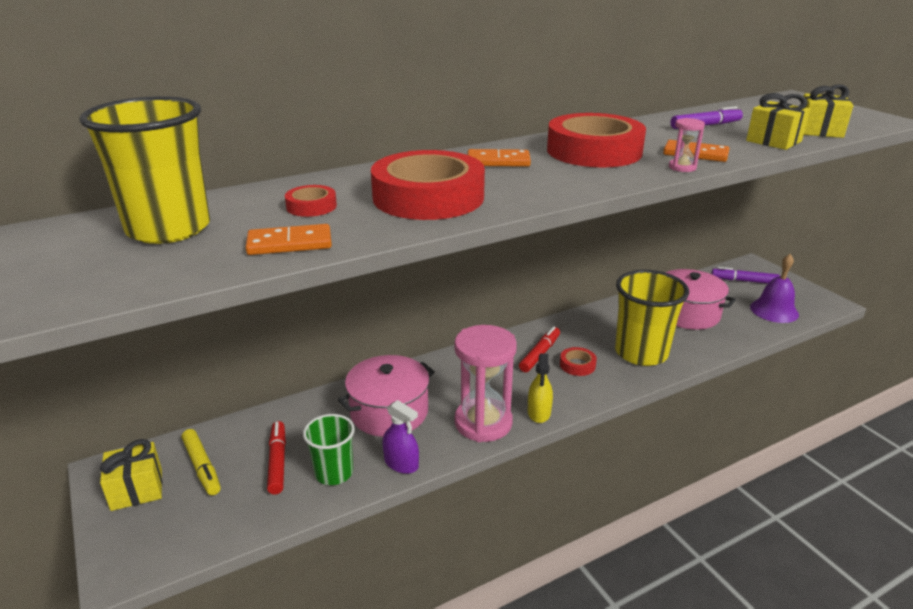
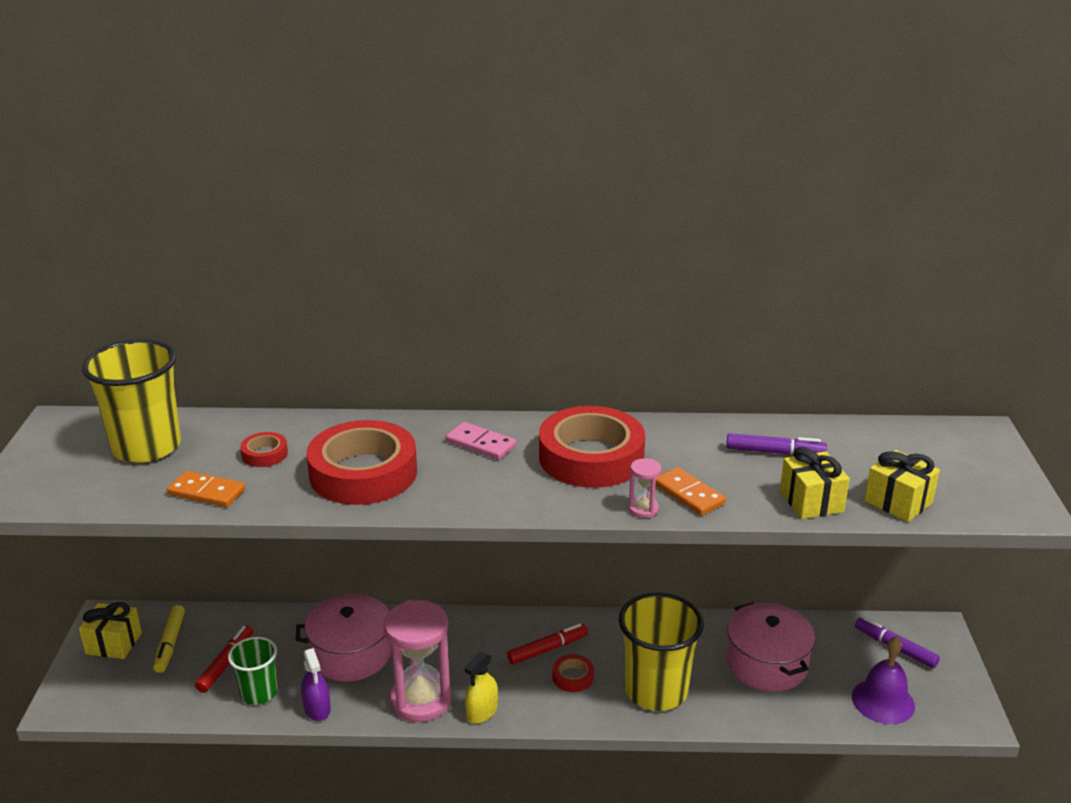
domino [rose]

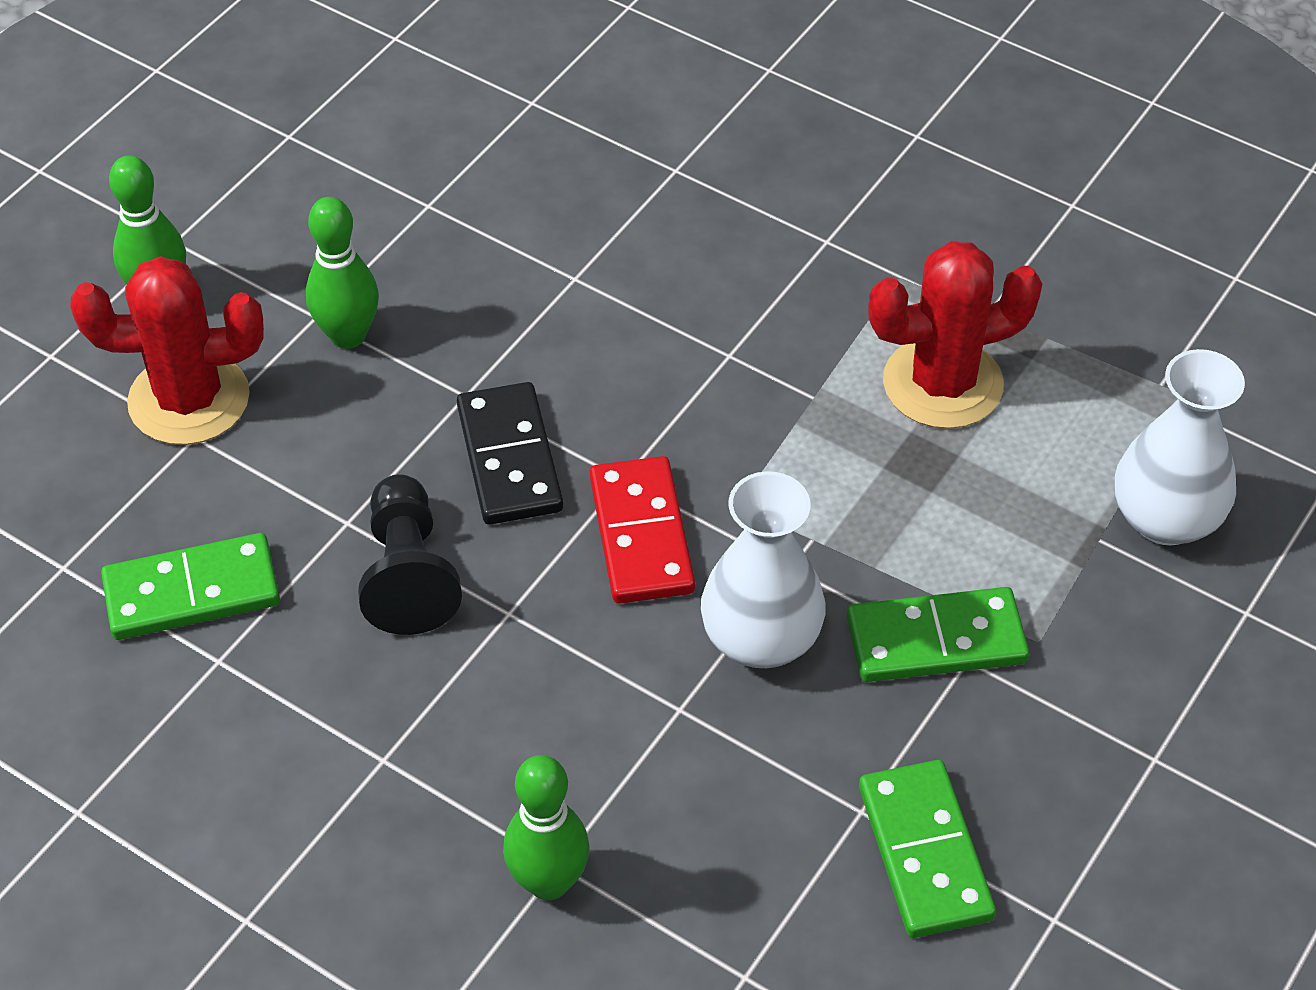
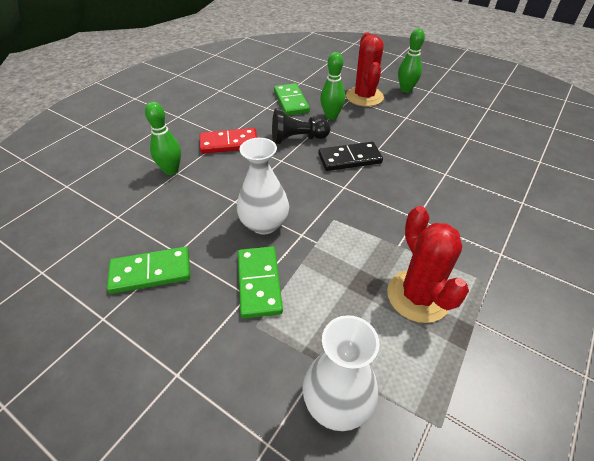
domino [rouge]; quille [vert] (no. 2 from left)

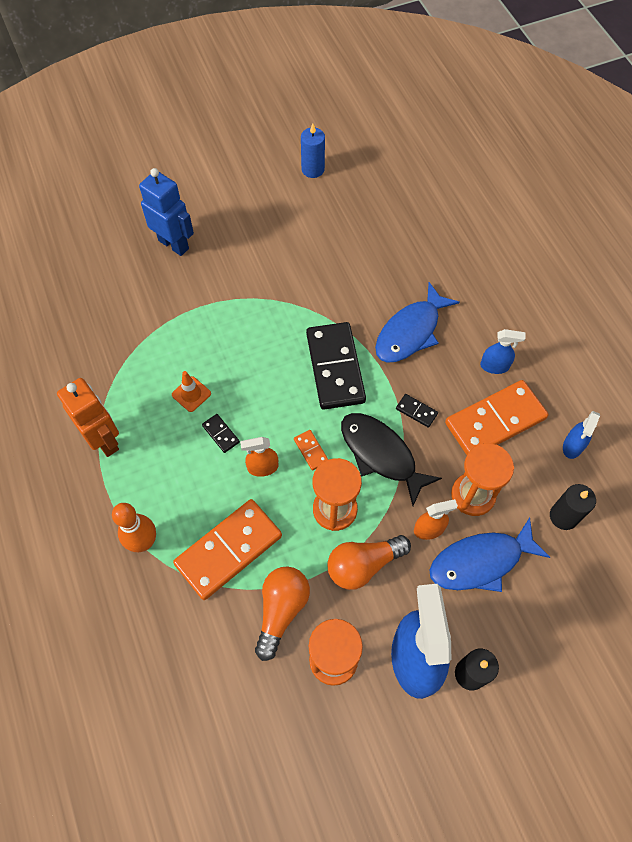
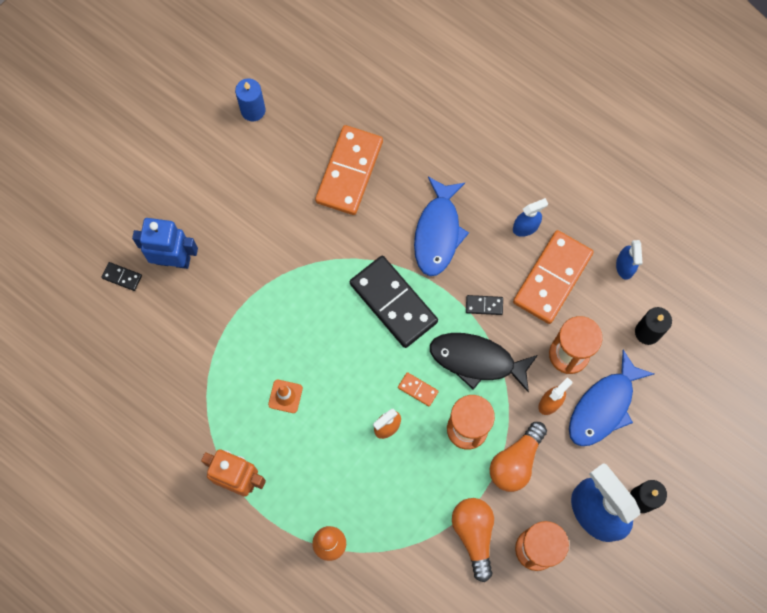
domino [noir] (no. 1 from left); domino [orange] (no. 1 from left)

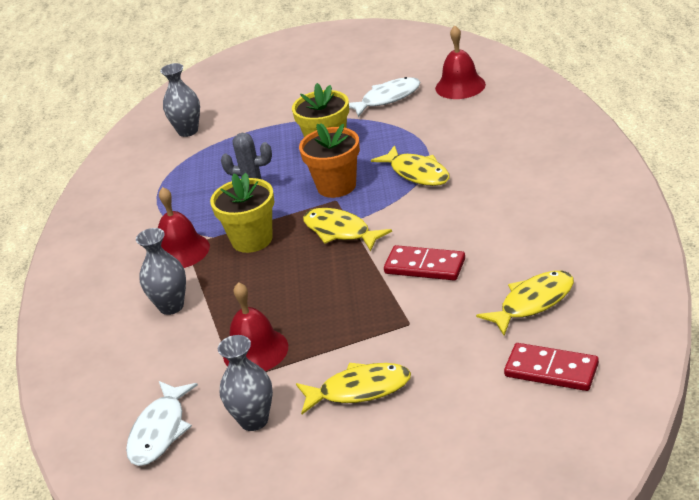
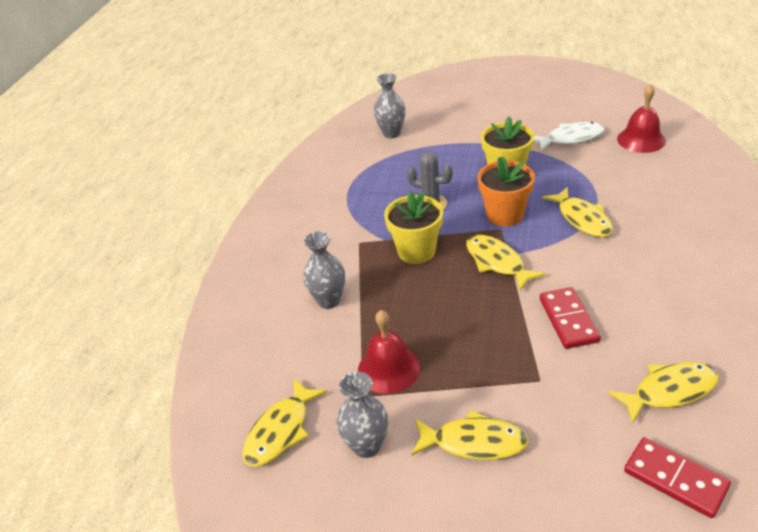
poisson [jaune] (no. 1 from left); domino [rouge] (no. 1 from left); cloche [rouge] (no. 1 from left in the first image)

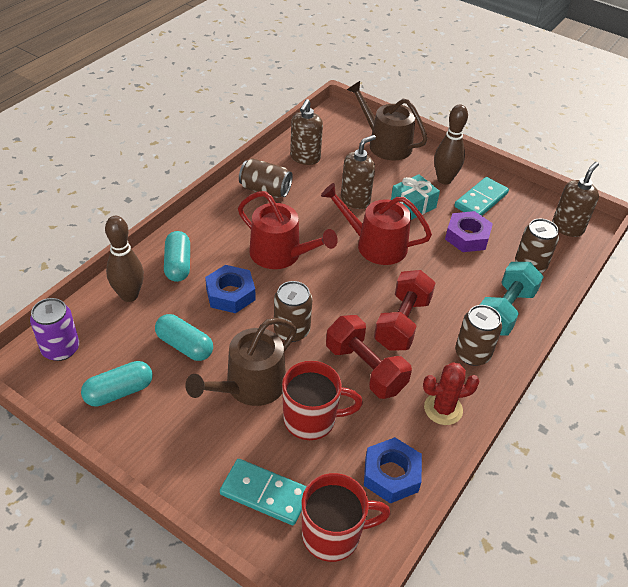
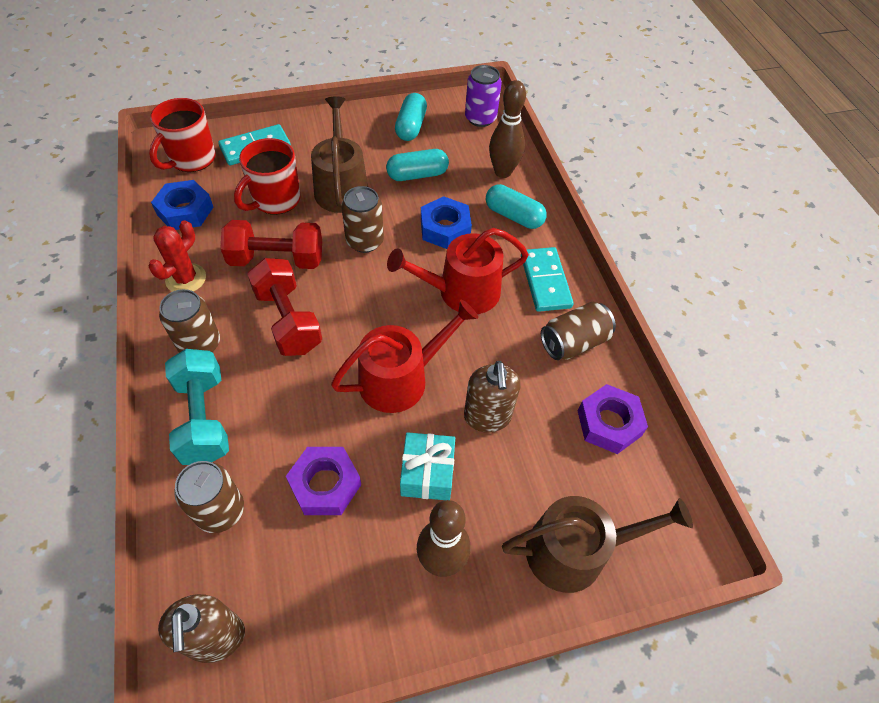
domino [turquoise] (no. 2 from left); écrou [violet] (no. 2 from left)

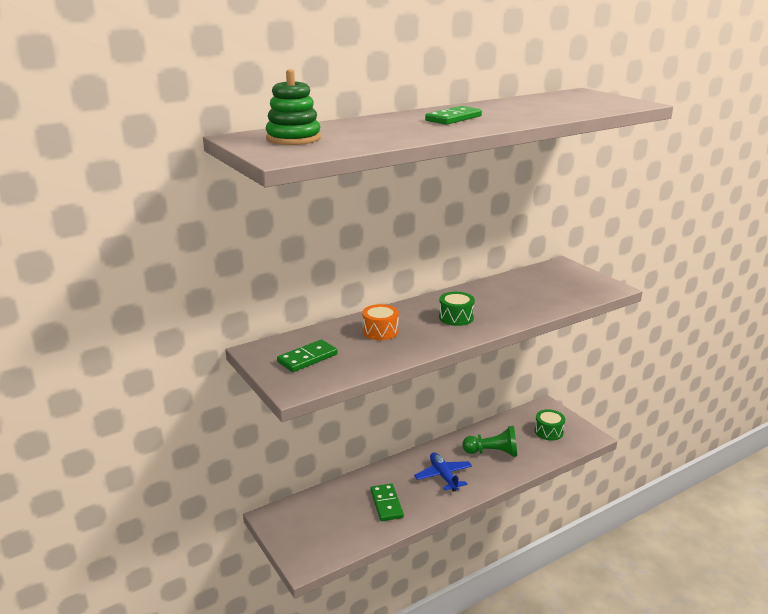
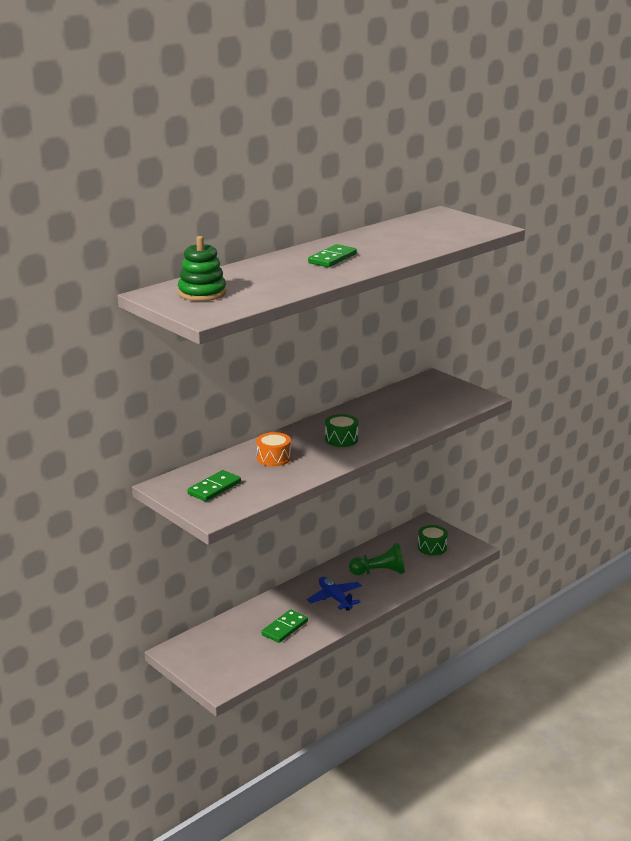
domino [vert] (no. 2 from left)

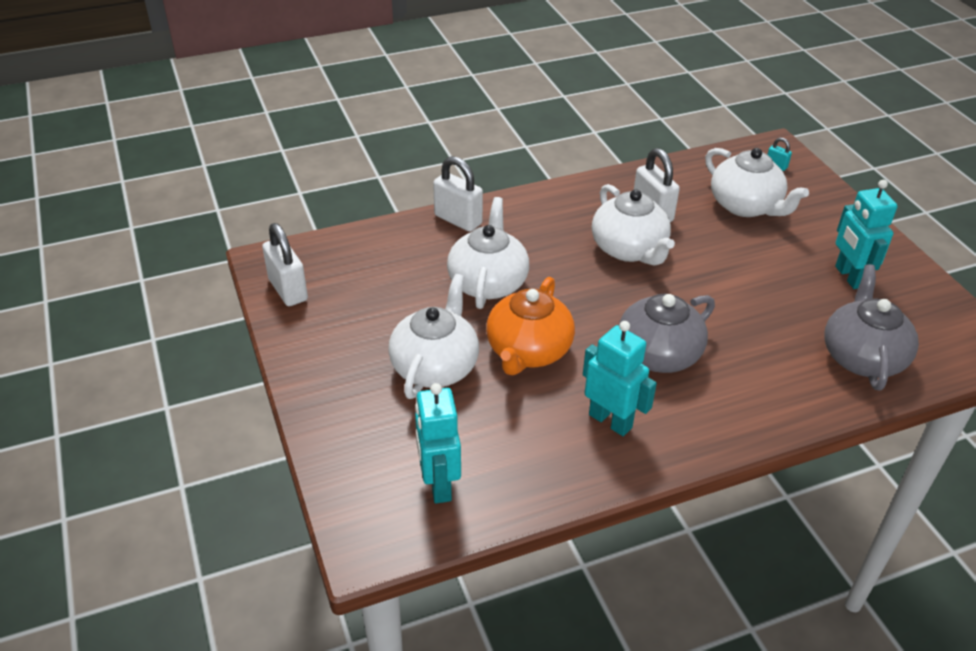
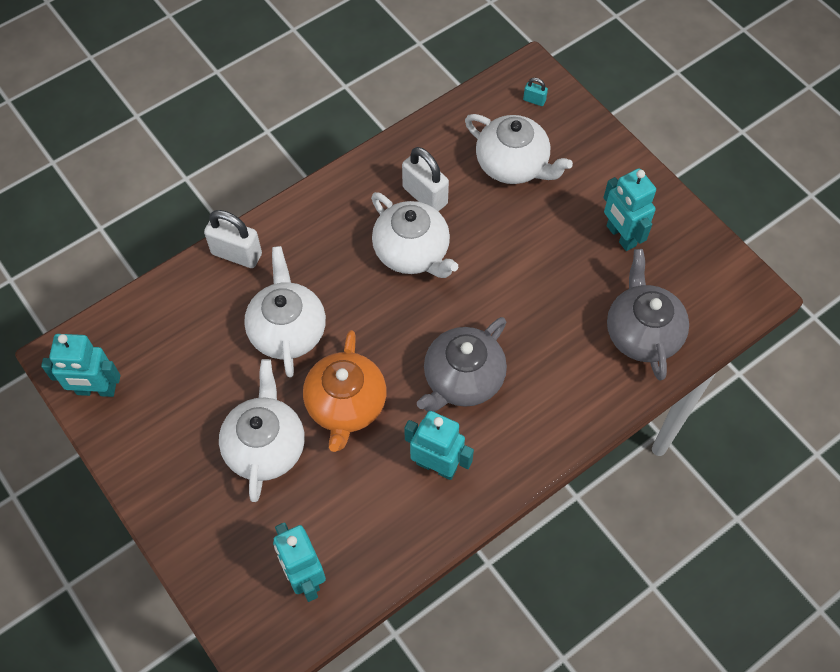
robot [turquoise] (no. 1 from left)

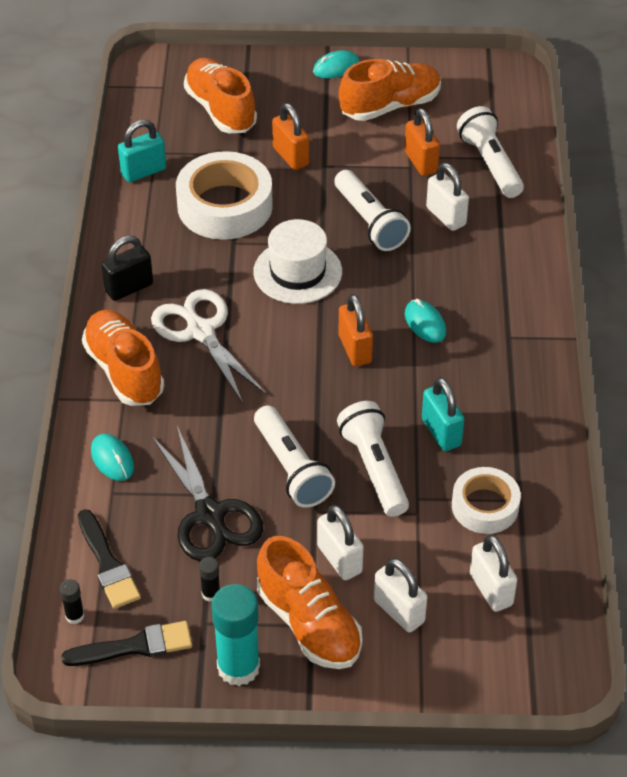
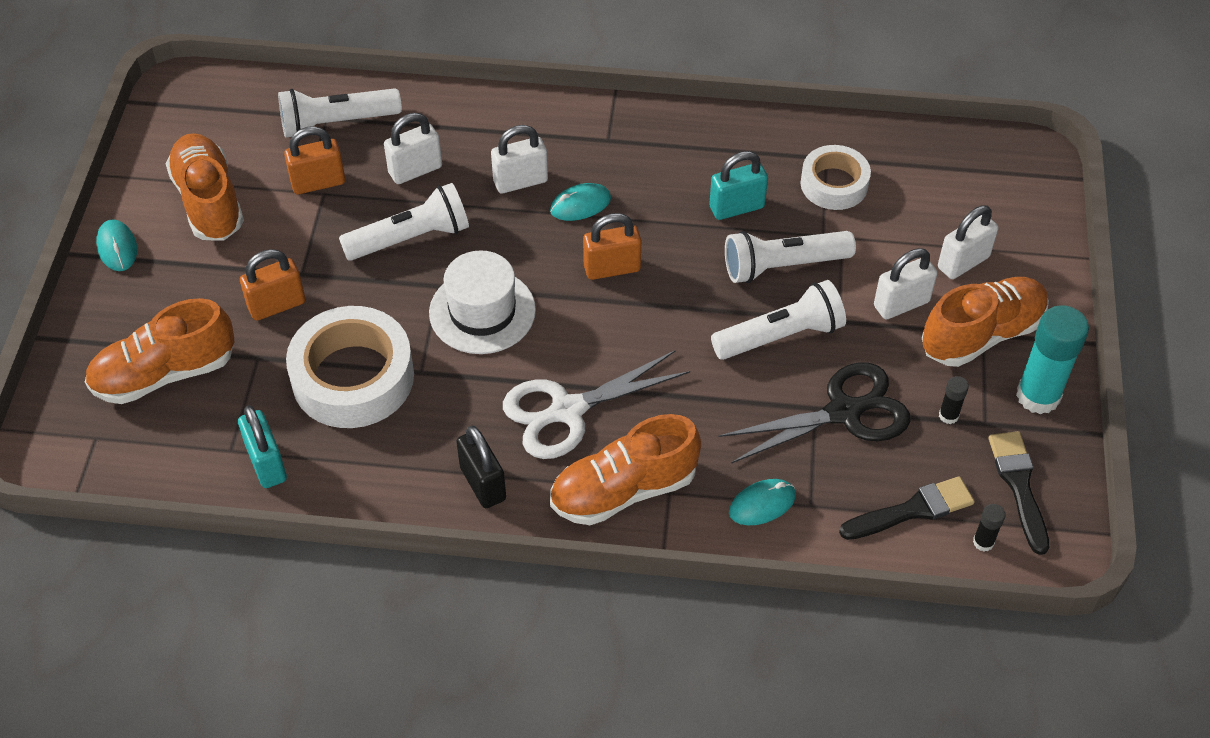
cadenas [blanc] (no. 2 from left)

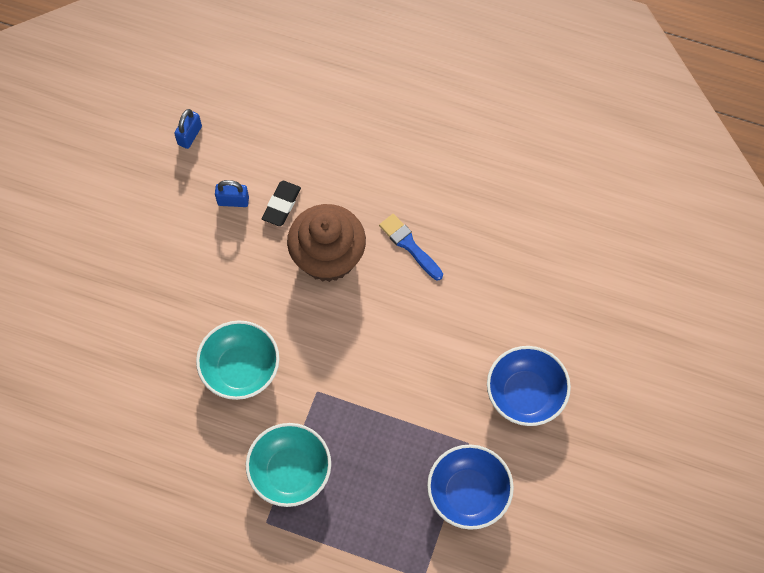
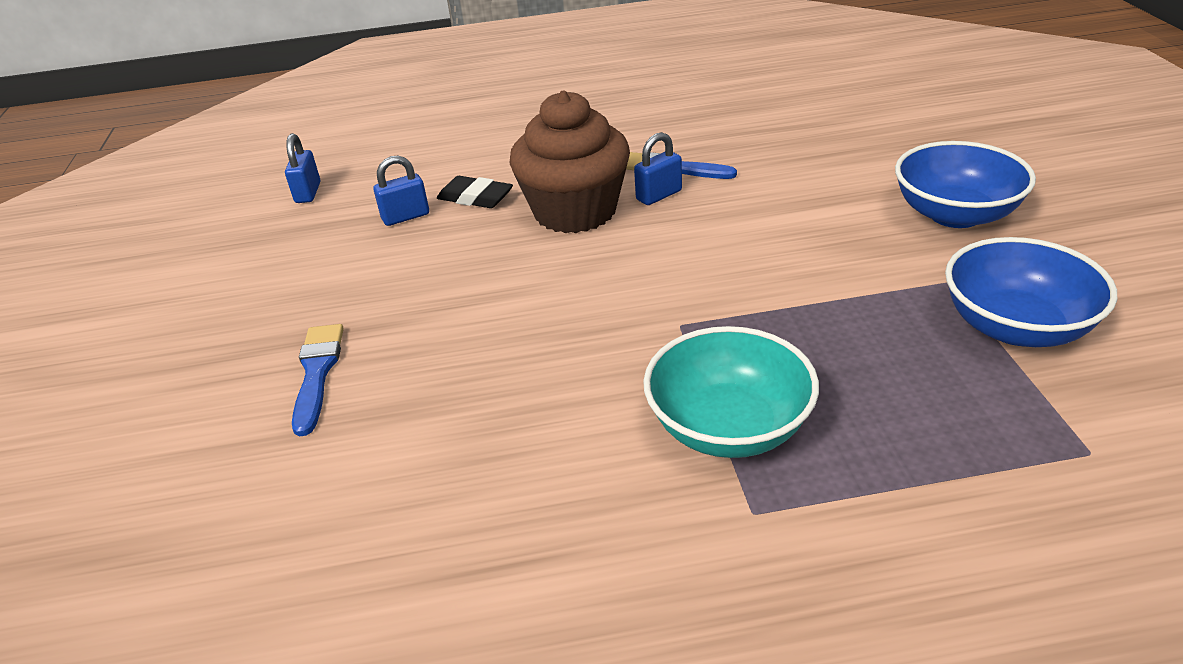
pinceau [bleu] (no. 1 from left); gomme [noir]; cadenas [bleu] (no. 3 from left); bol [turquoise] (no. 1 from left in the first image)

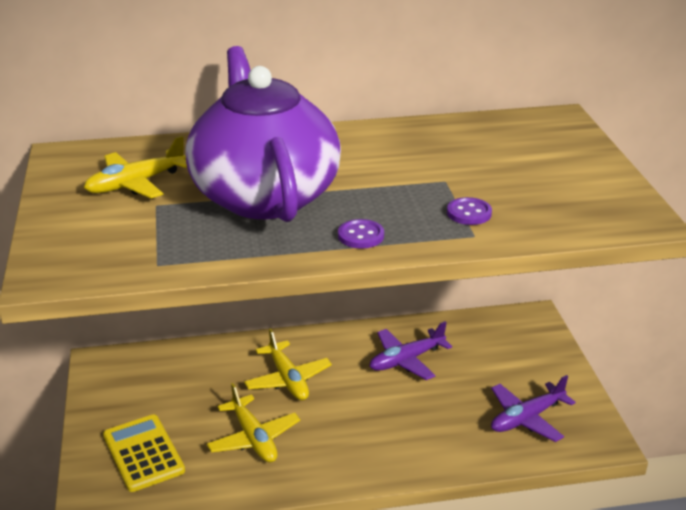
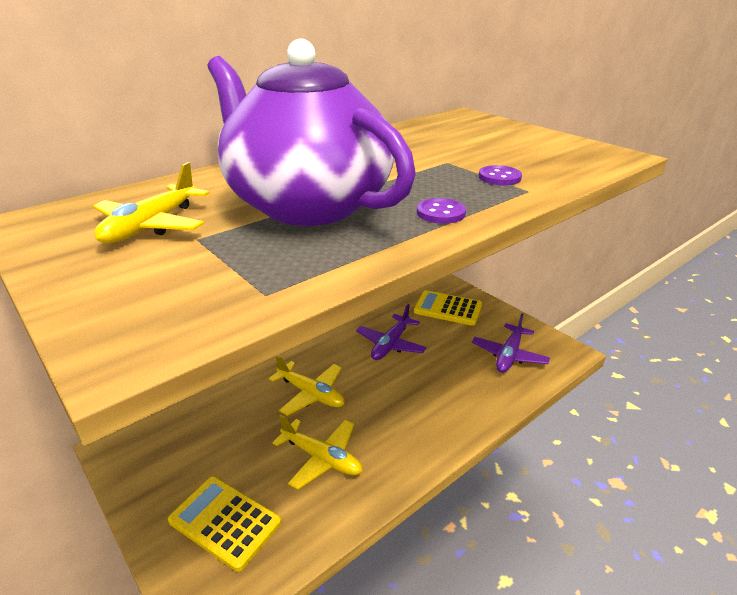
calculatrice [jaune] (no. 2 from left)

